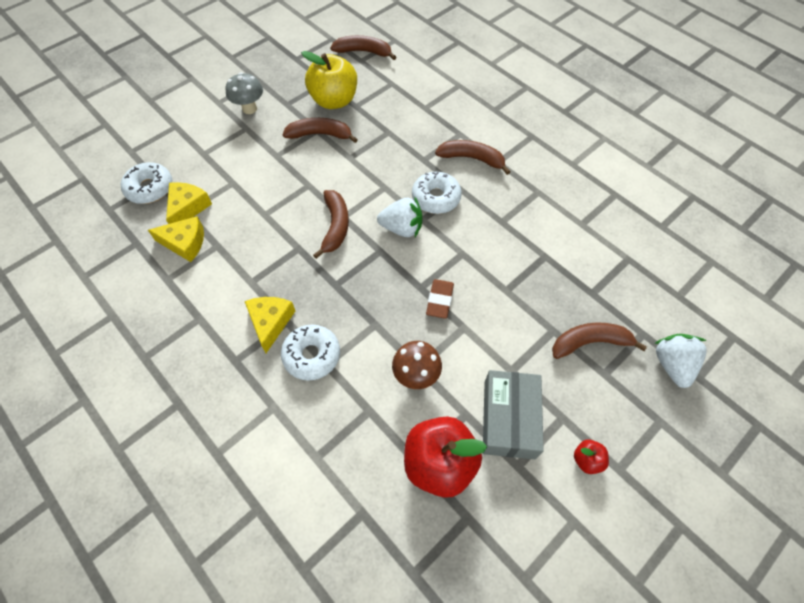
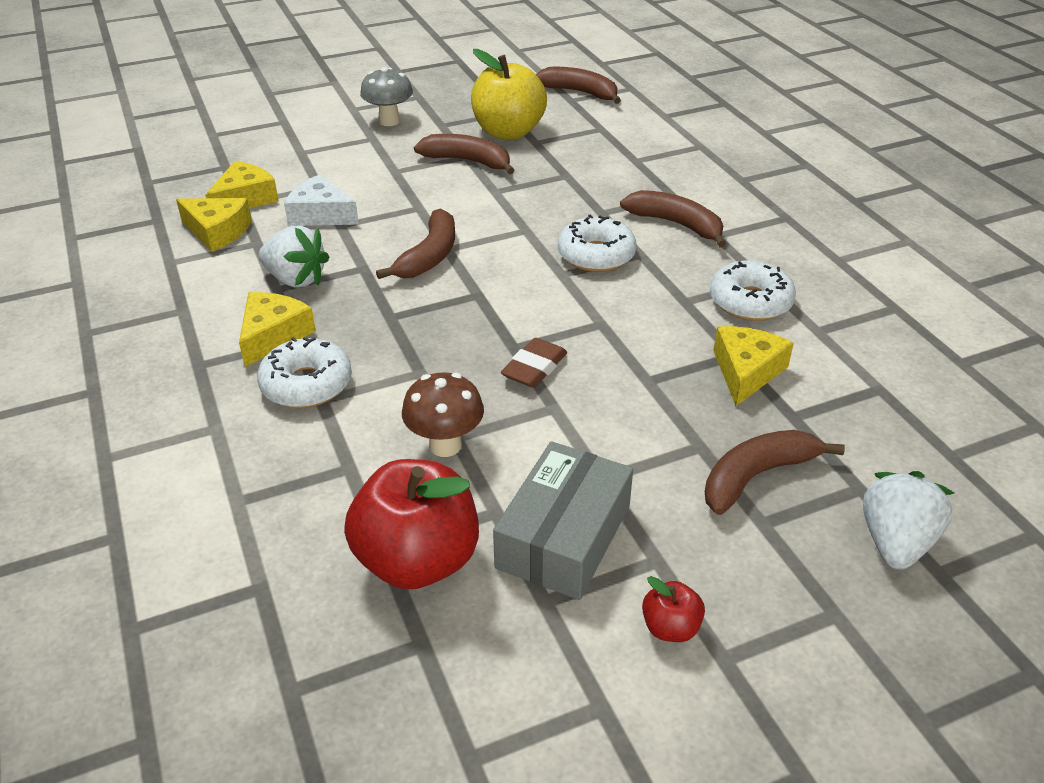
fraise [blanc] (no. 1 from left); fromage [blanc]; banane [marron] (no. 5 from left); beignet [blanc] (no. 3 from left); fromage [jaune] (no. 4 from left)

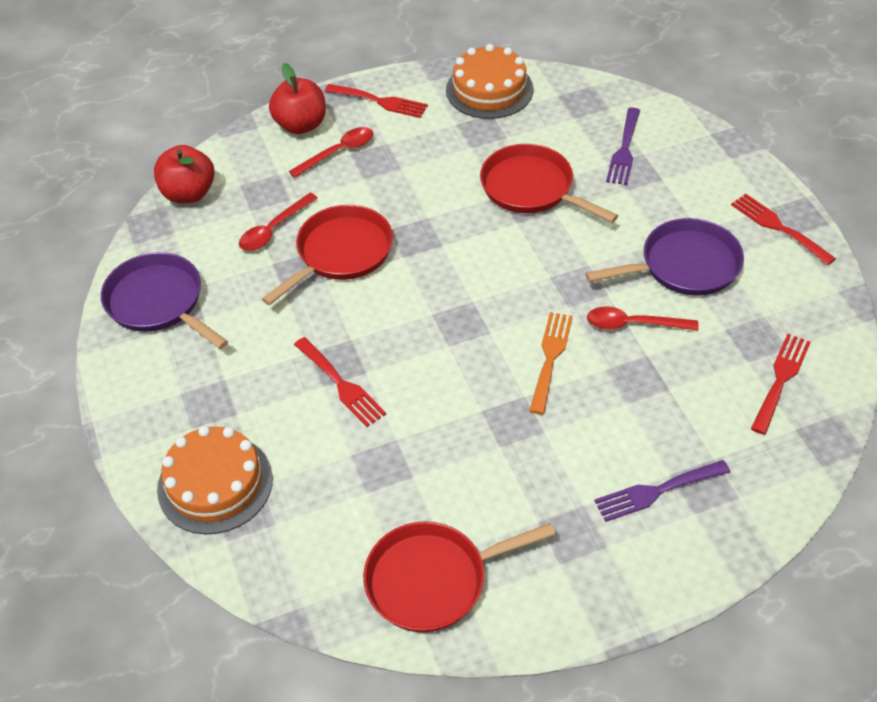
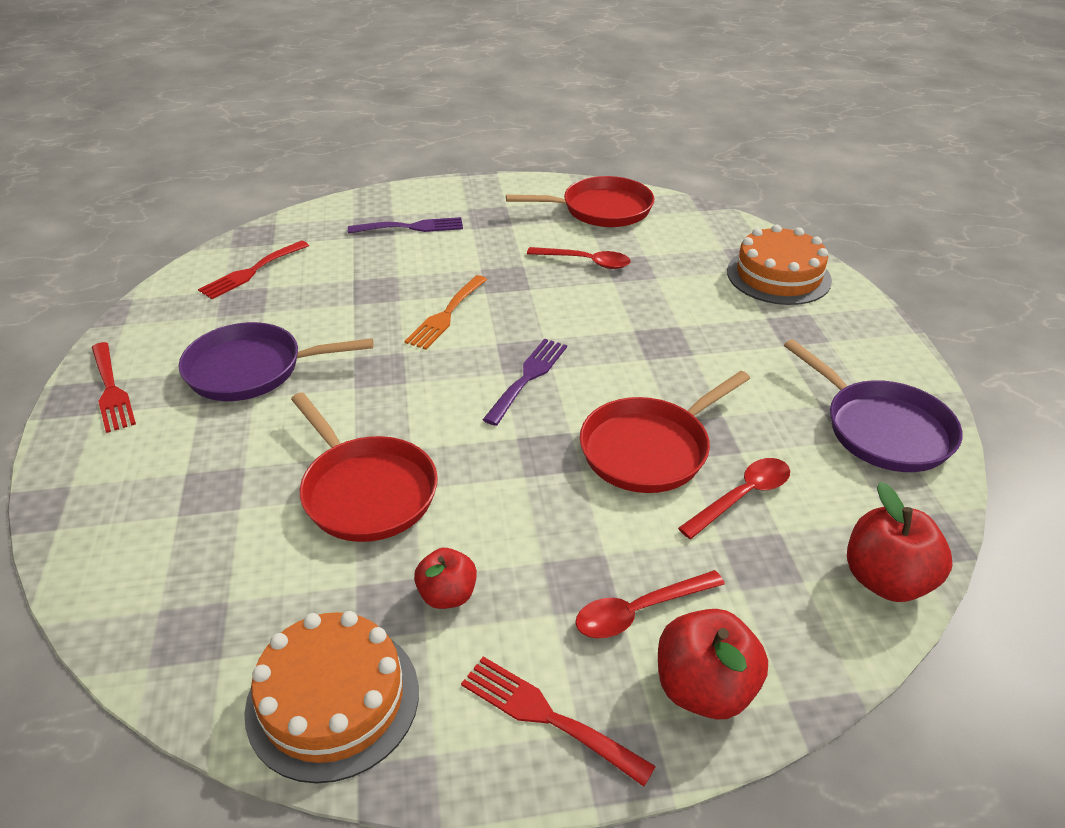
pomme [rouge] (no. 1 from left); fourchette [violet] (no. 2 from left); cuillère [rouge] (no. 1 from left); fourchette [rouge] (no. 1 from left in the first image)

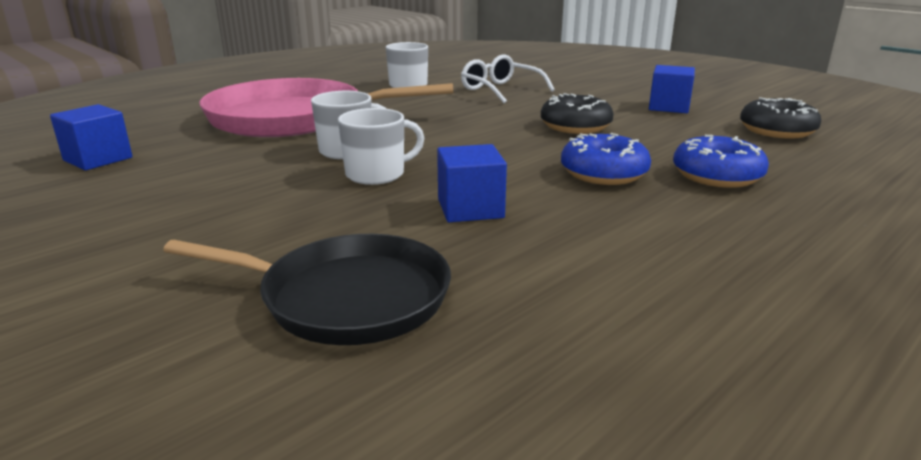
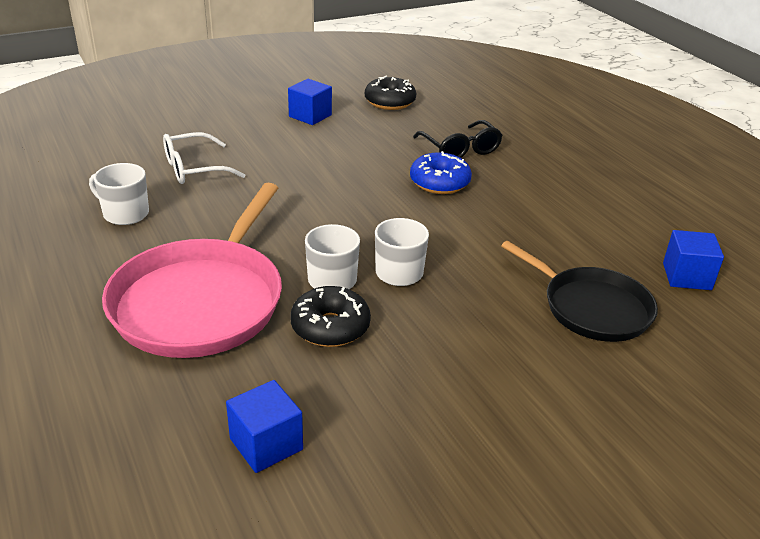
beignet [noir] (no. 1 from left); lunettes [noir]; poêle [noir]; cube [bleu] (no. 3 from left)

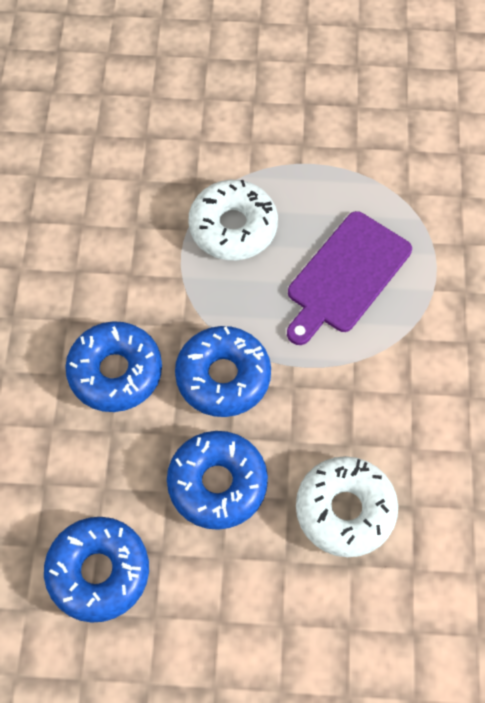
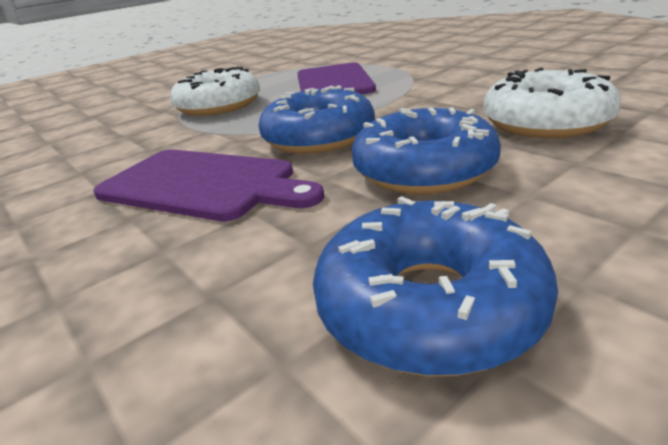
planche à découper [violet] (no. 1 from left)

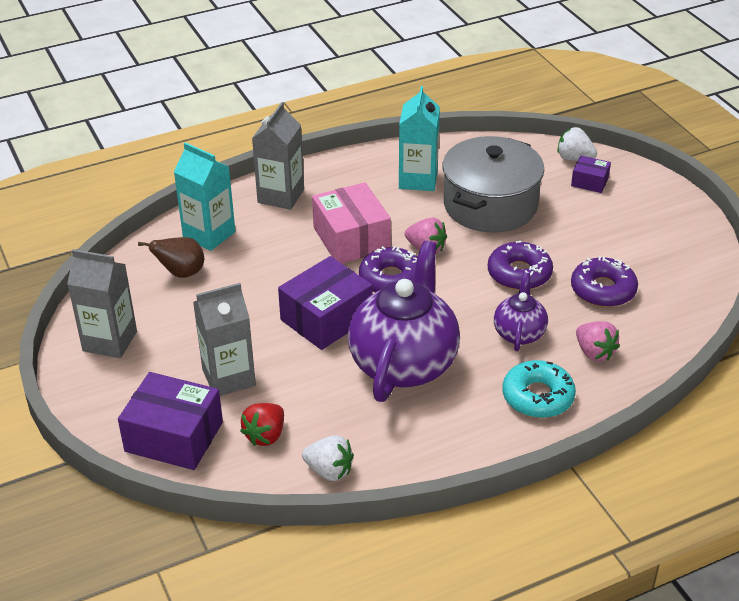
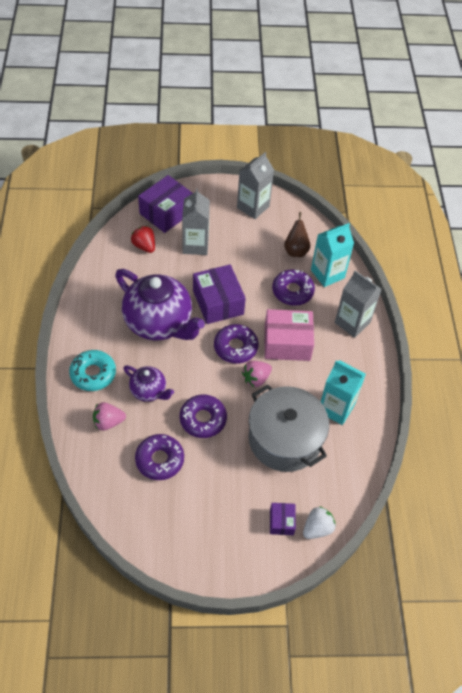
boîte [violet] (no. 3 from left); beignet [violet] (no. 4 from left); fraise [blanc] (no. 1 from left in the first image)

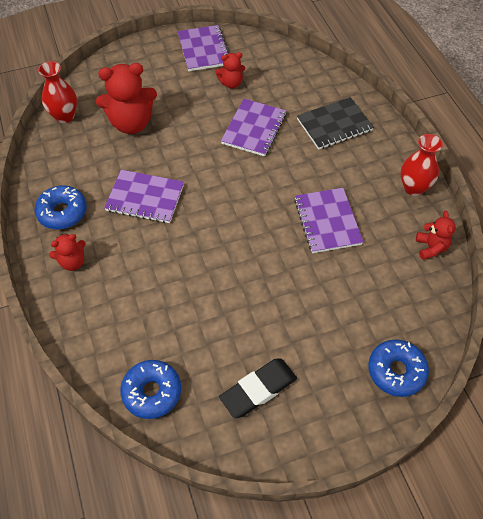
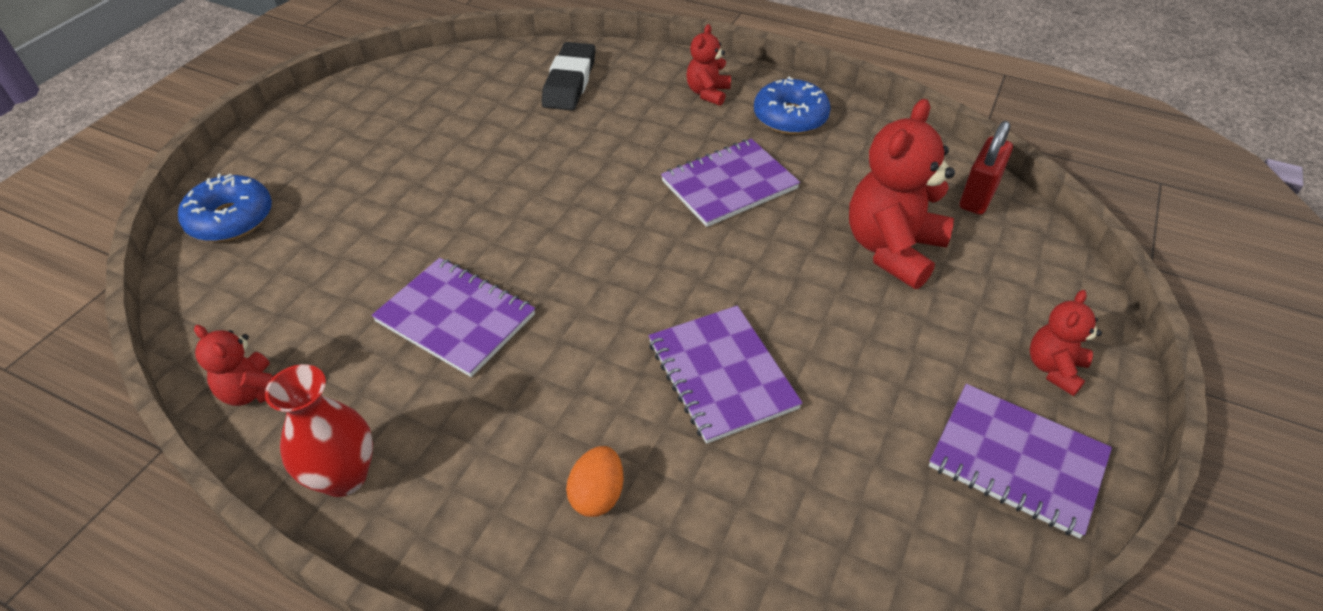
gomme [noir]; œuf [orange]; cadenas [rouge]; ours en peluche [rouge] (no. 4 from left); beignet [bleu] (no. 2 from left in the first image)

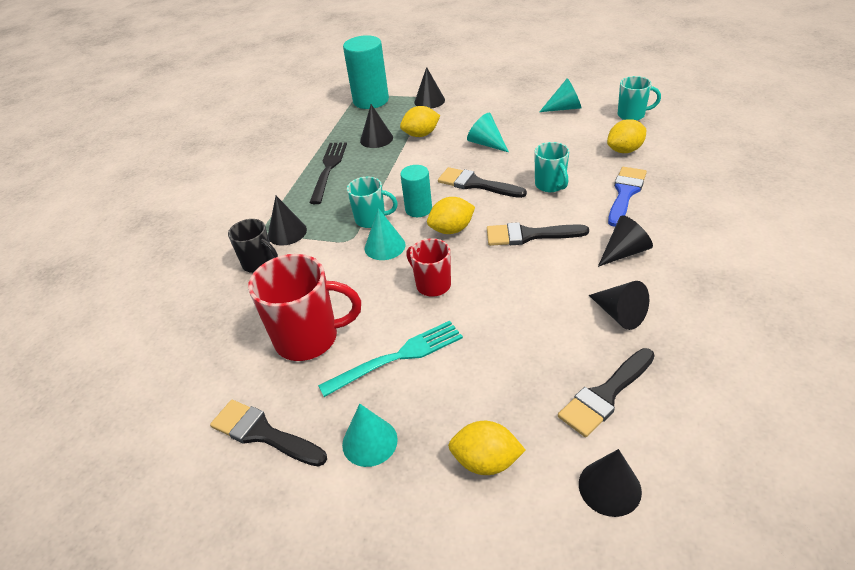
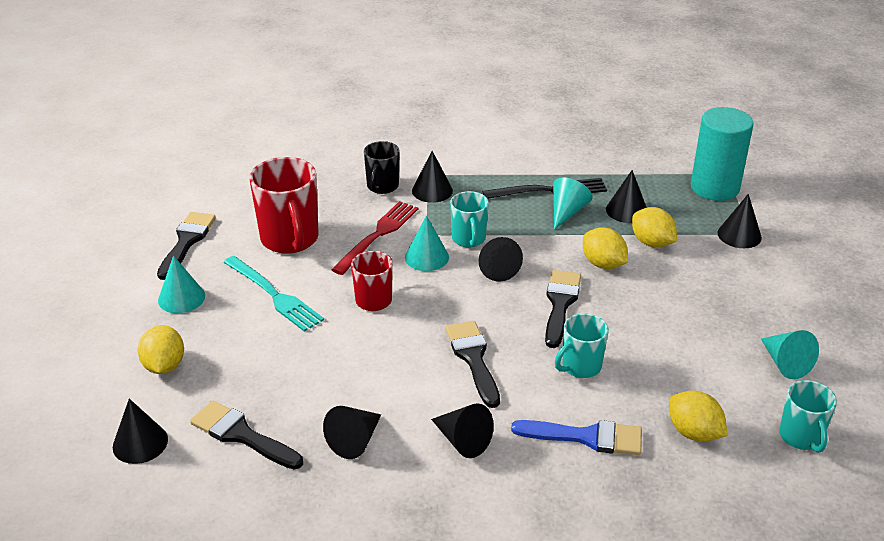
fourchette [rouge]; cône [noir] (no. 5 from left); cône [turquoise] (no. 3 from left); citron [jaune] (no. 2 from left)

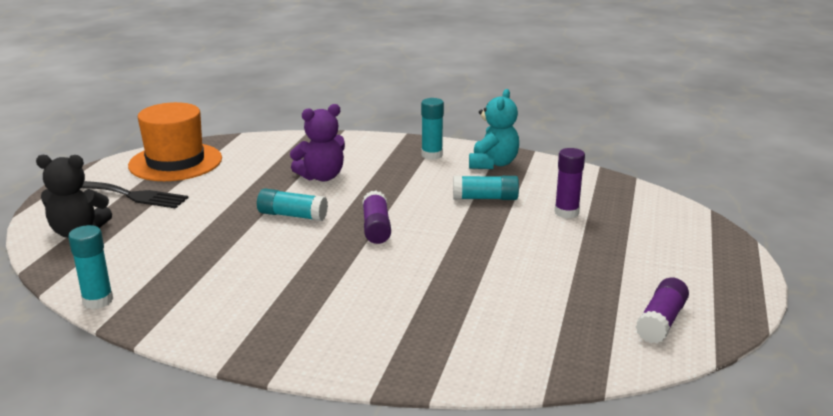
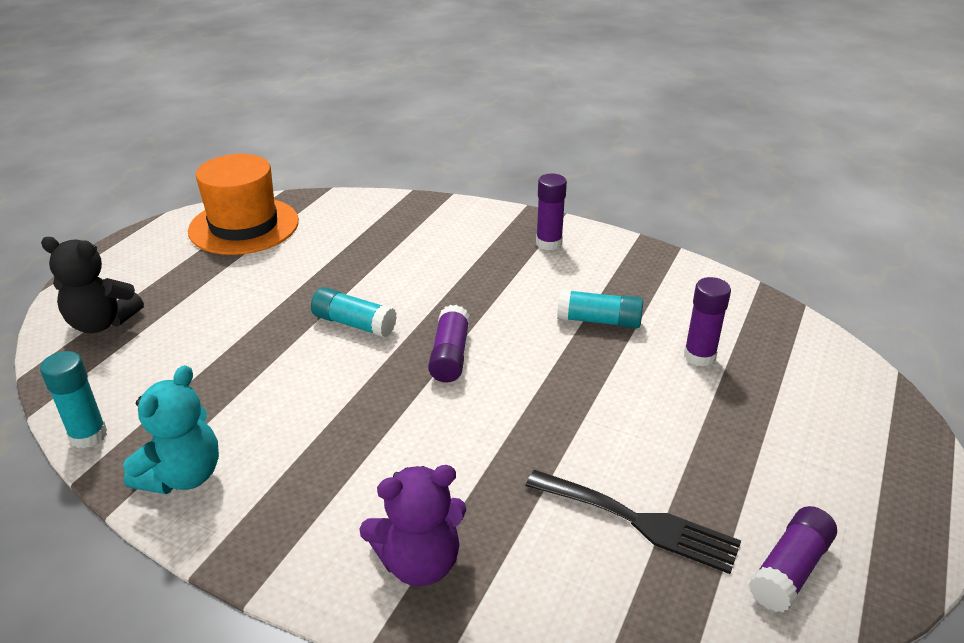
ours en peluche [turquoise]; ours en peluche [violet]; fourchette [noir]; bâton de colle [violet] (no. 2 from left)

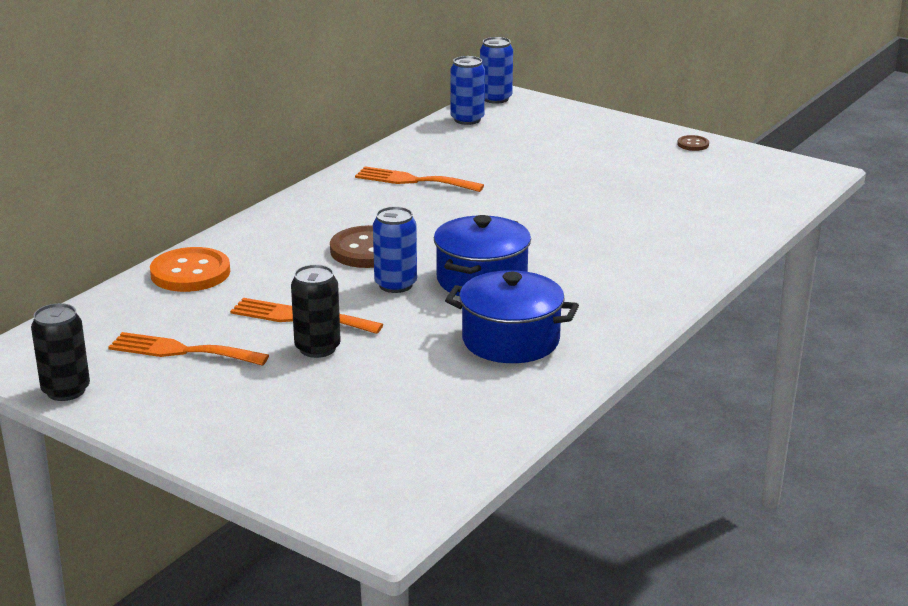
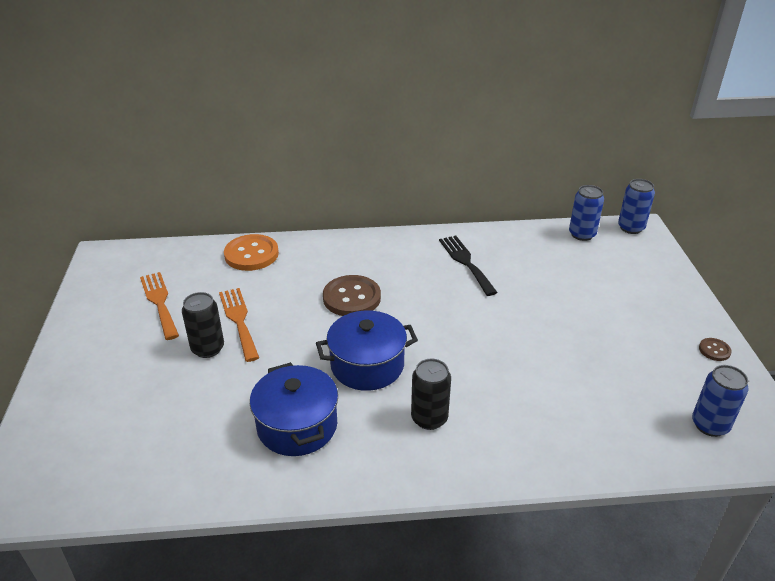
canette [noir] (no. 2 from left); fourchette [noir]; canette [bleu] (no. 3 from left)

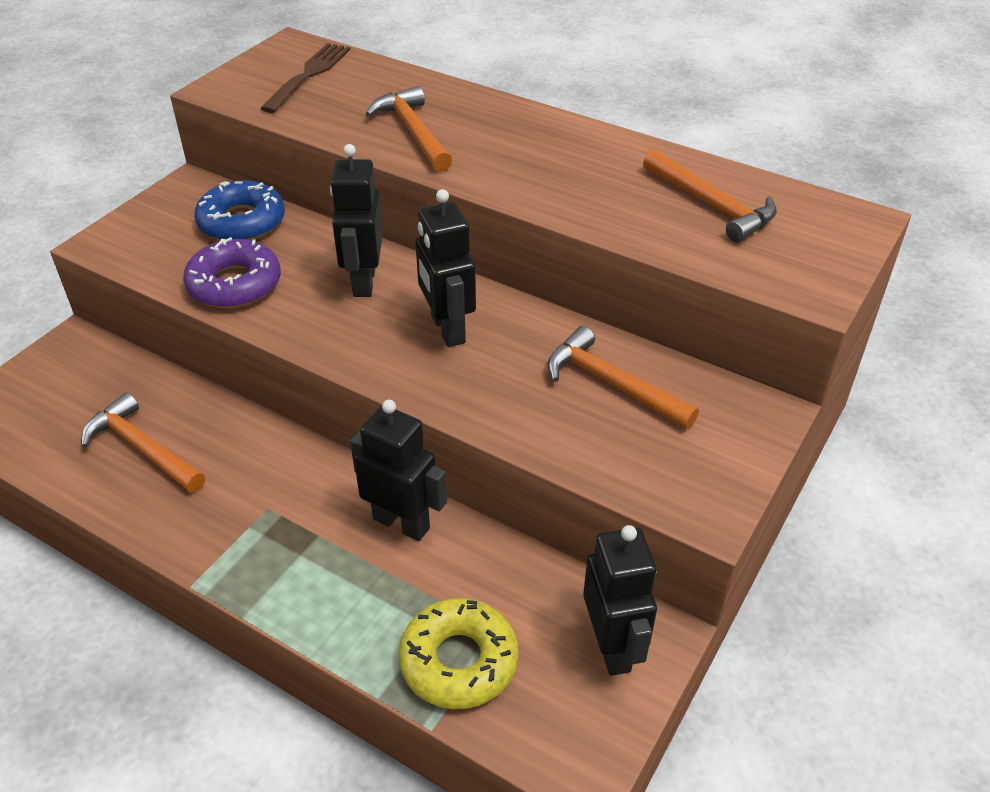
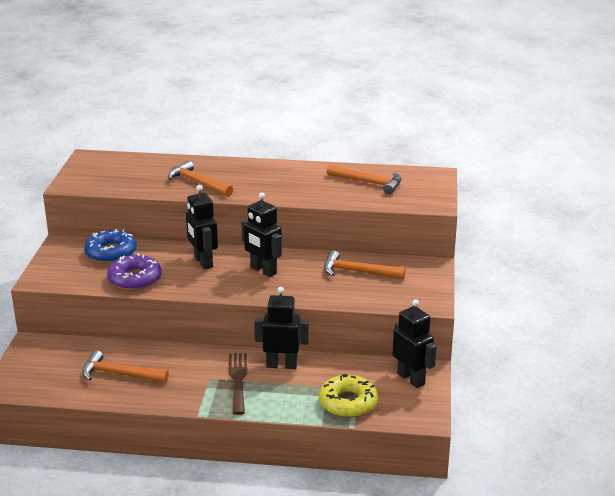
fourchette [marron]

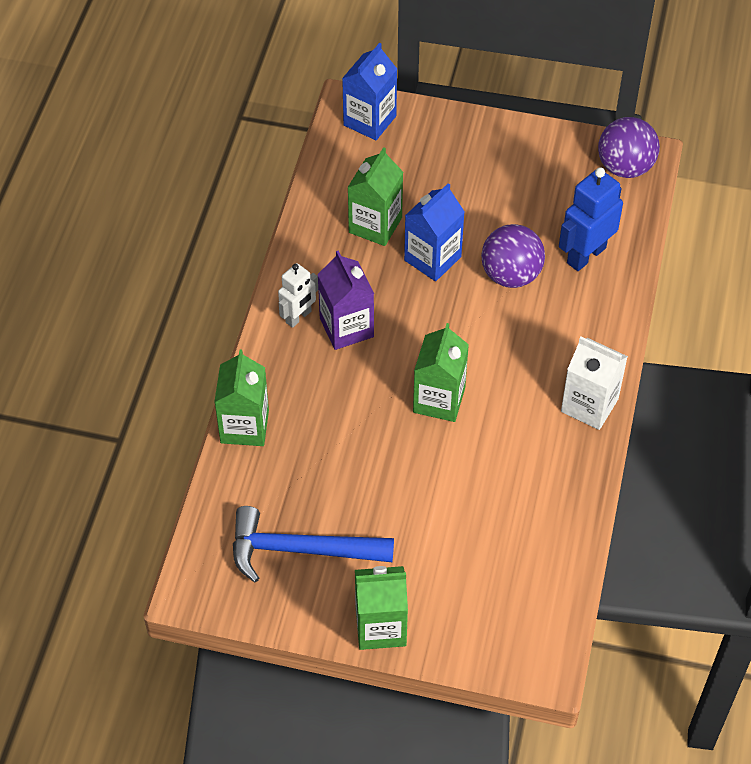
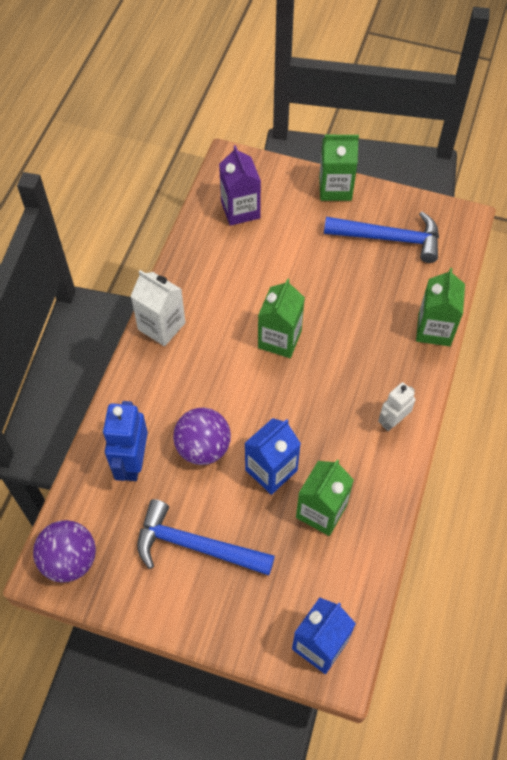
robot [bleu]; marteau [bleu] (no. 1 from left); brique de lait [violet]

